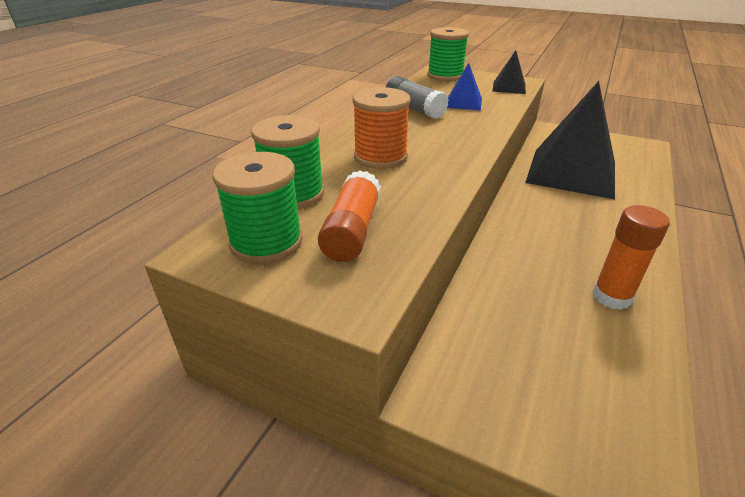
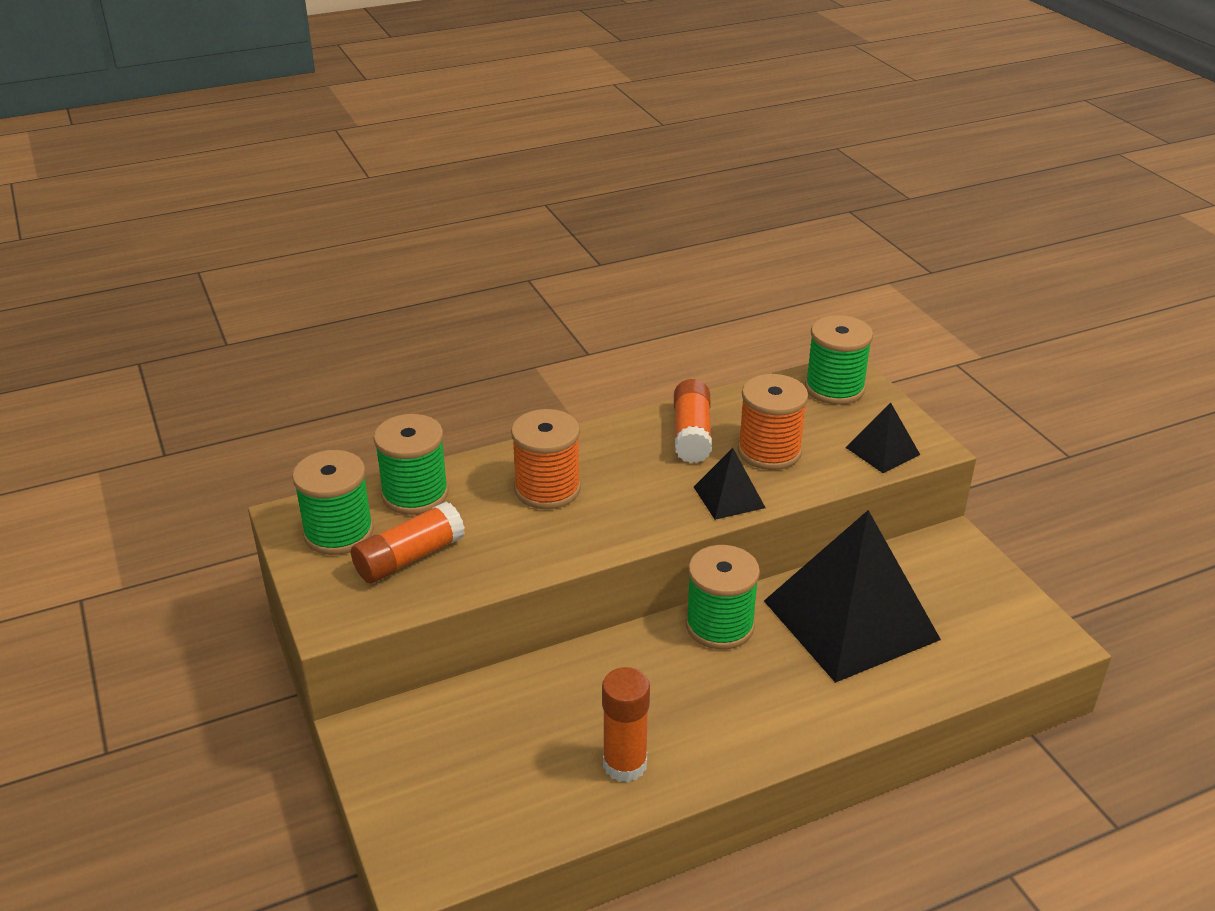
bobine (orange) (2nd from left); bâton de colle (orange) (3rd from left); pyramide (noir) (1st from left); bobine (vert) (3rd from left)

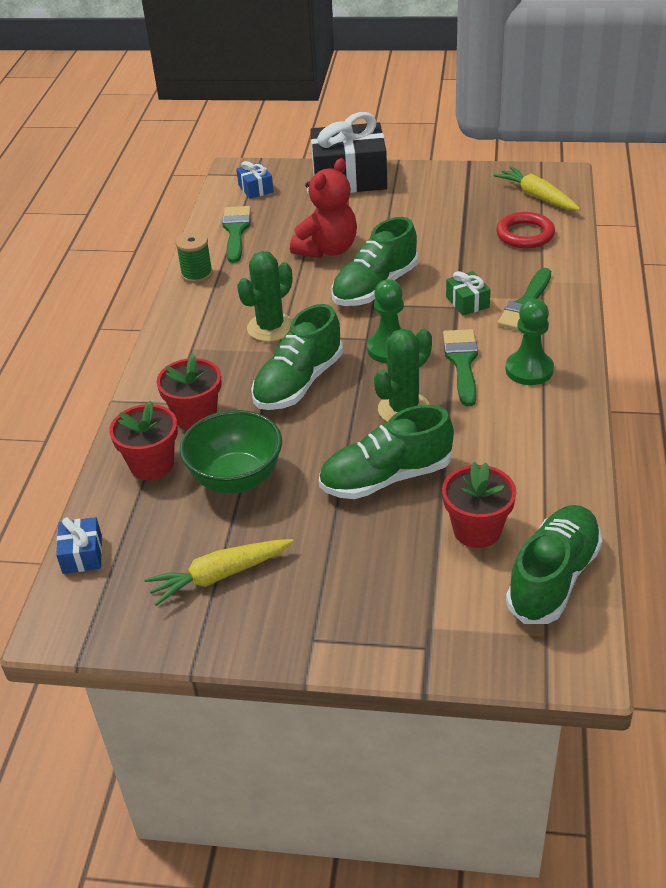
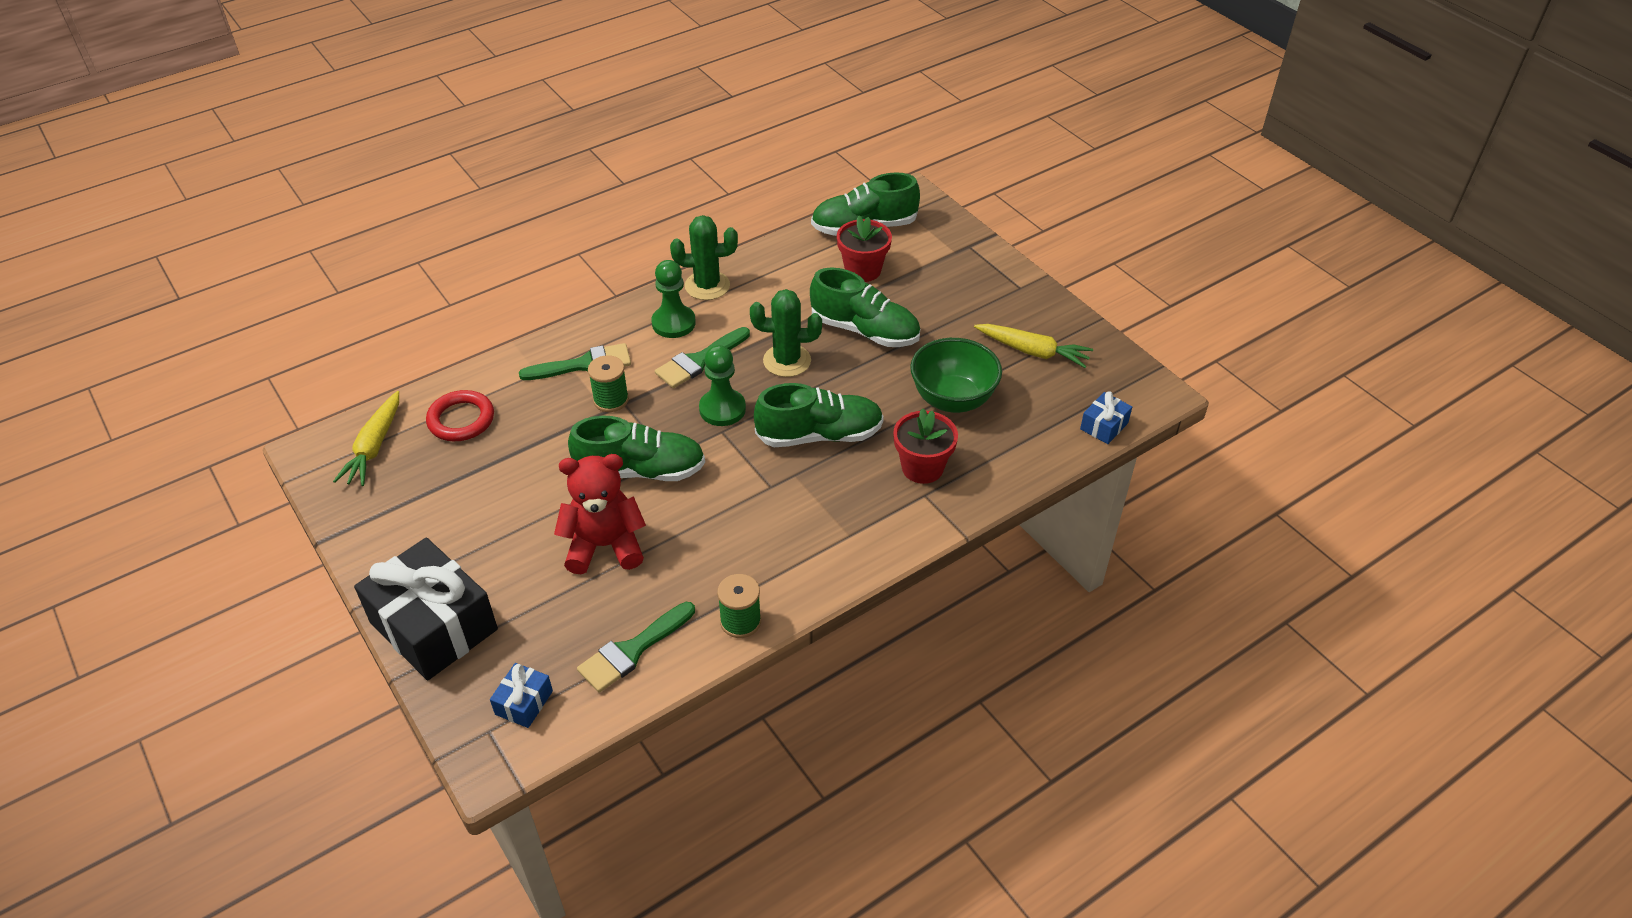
cactus (vert) (1st from left); bobine (vert) (1st from left); pot de fleurs (rouge) (1st from left in the first image)

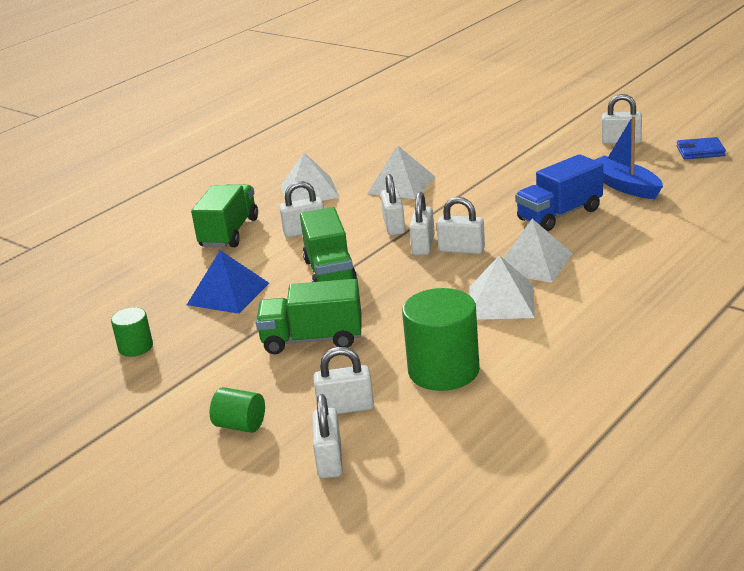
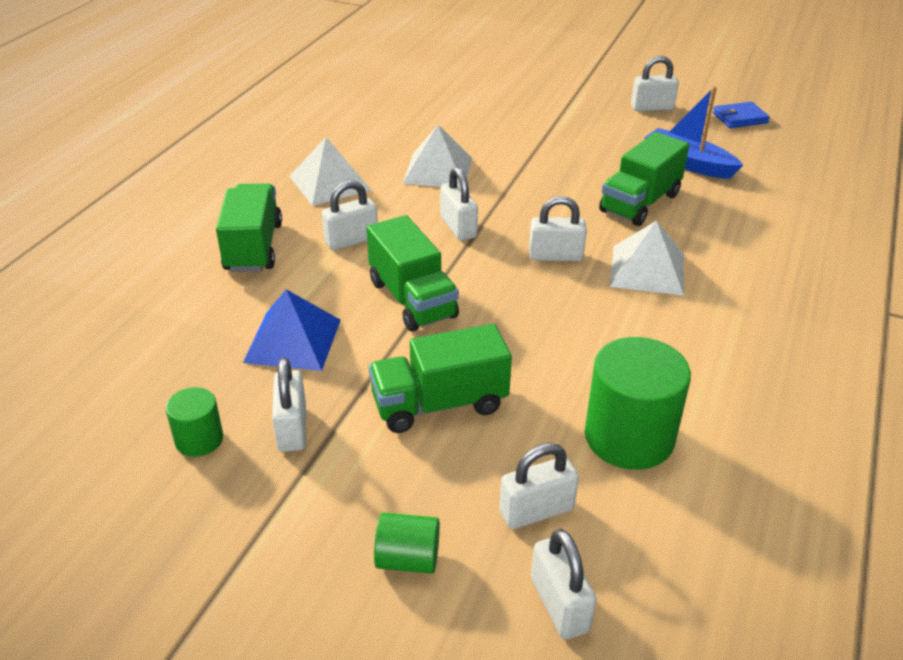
camion (vert) (4th from left); cadenas (blanc) (1st from left); pyramide (blanc) (3rd from left in the first image)

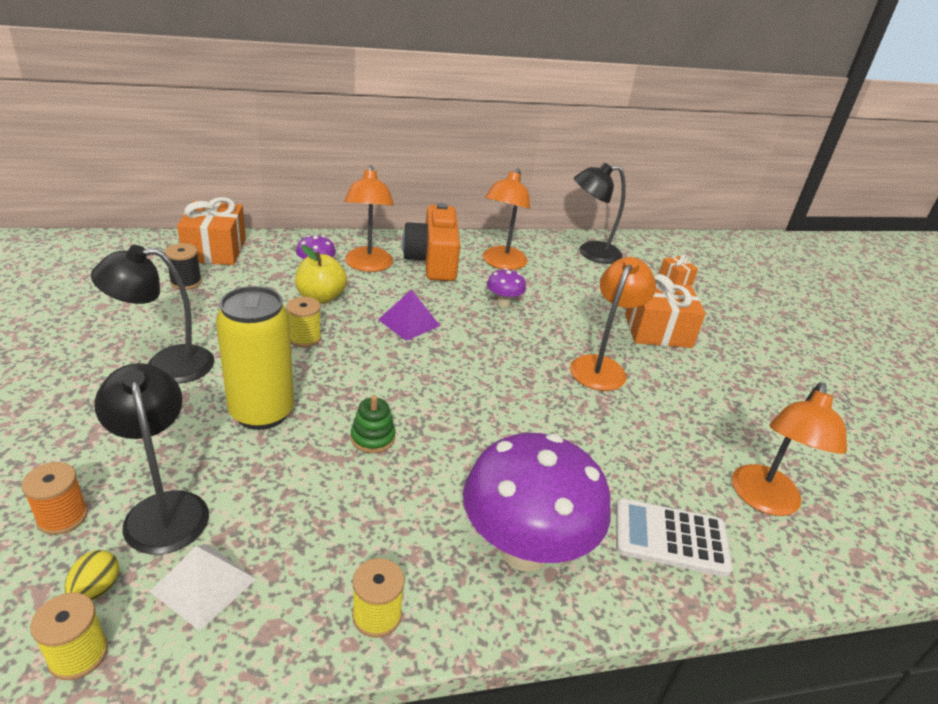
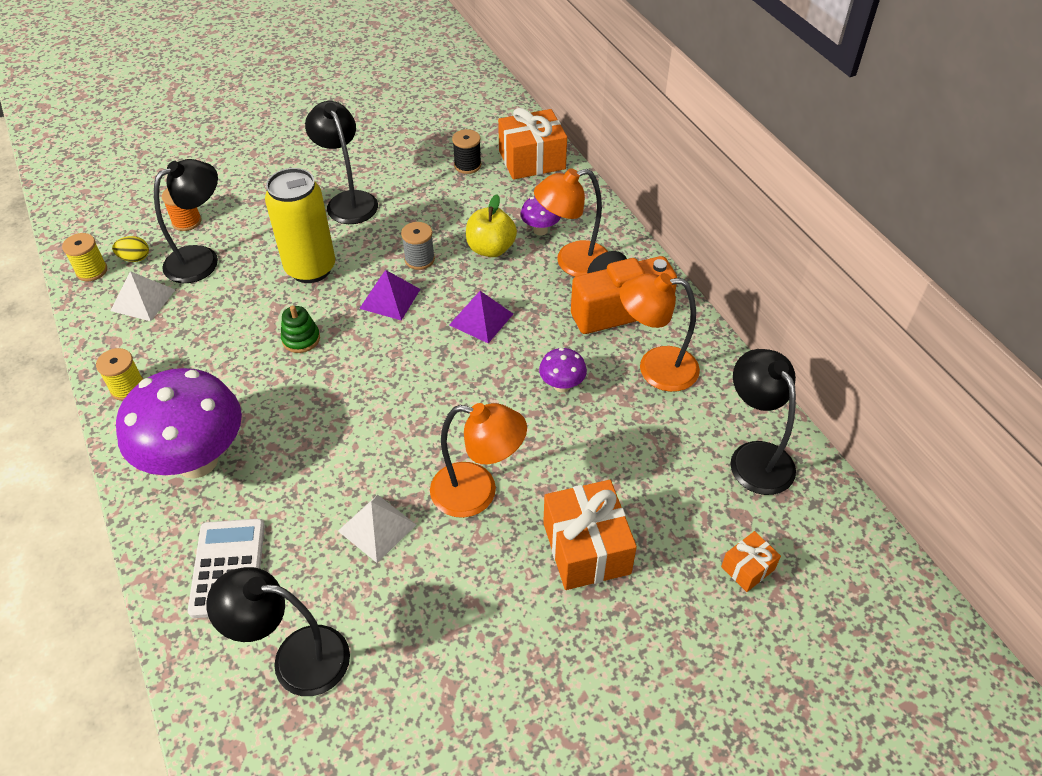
bobine (gris); lampe (noir) (2nd from left); pyramide (violet) (1st from left); pyramide (blanc) (2nd from left)

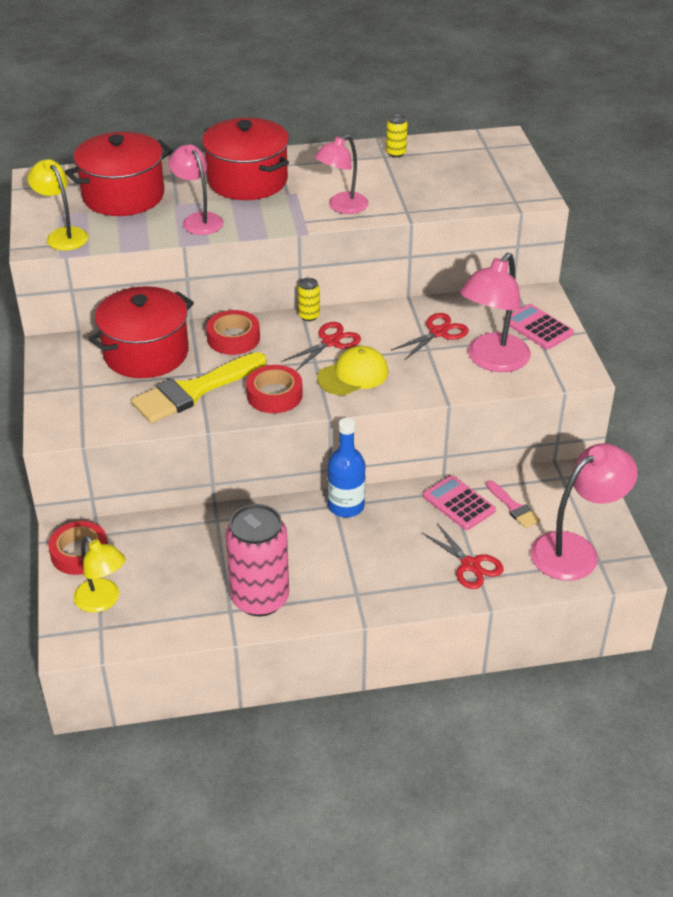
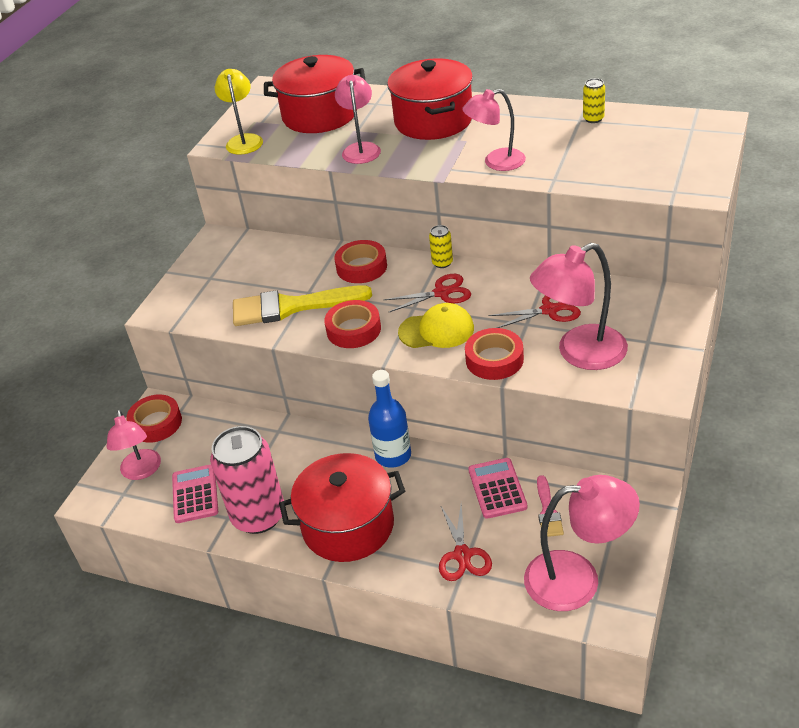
marmite (rouge) (2nd from left); calculatrice (rose) (1st from left); lampe (rose) (1st from left); ruban adhésif (rouge) (4th from left)

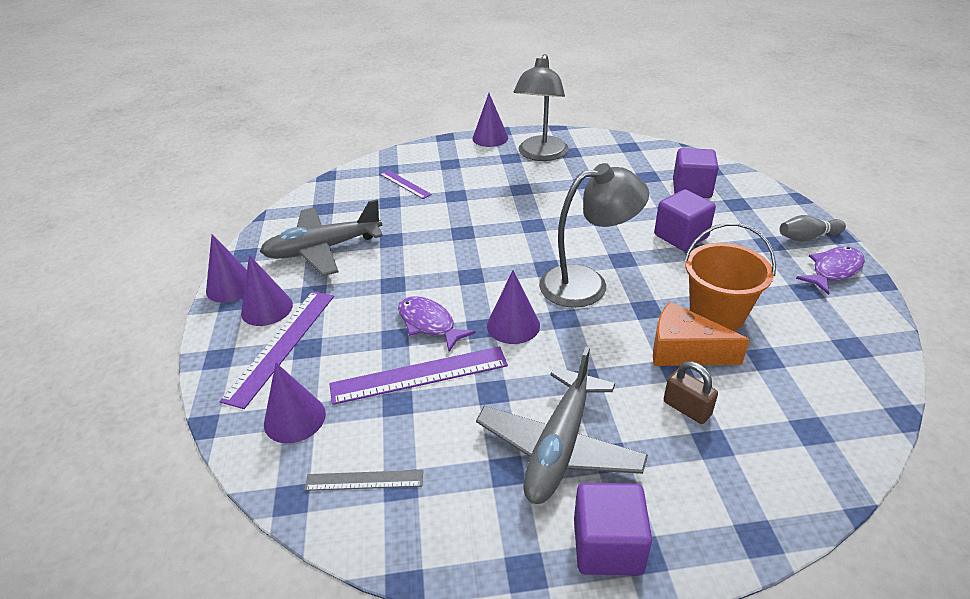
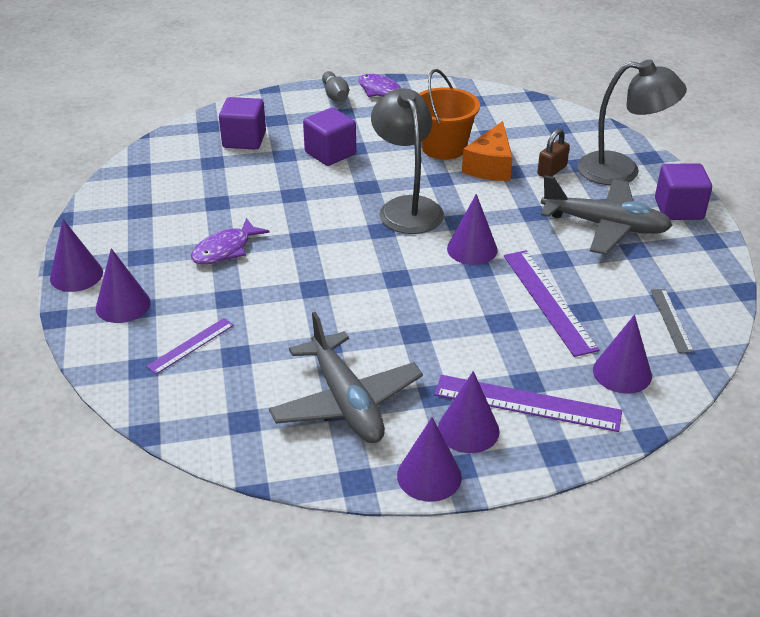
lampe (gris) (2nd from left); poisson (violet) (1st from left); cône (violet) (2nd from left)

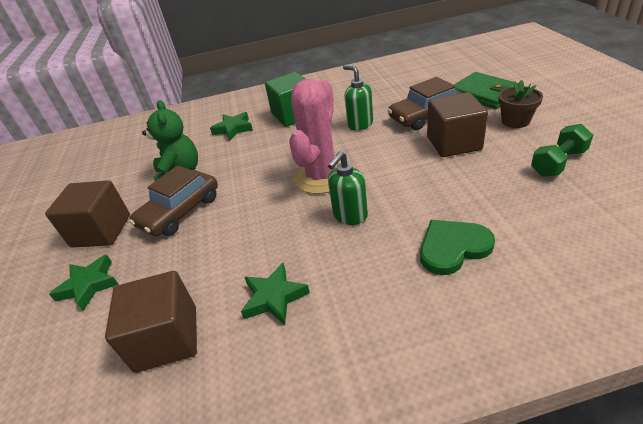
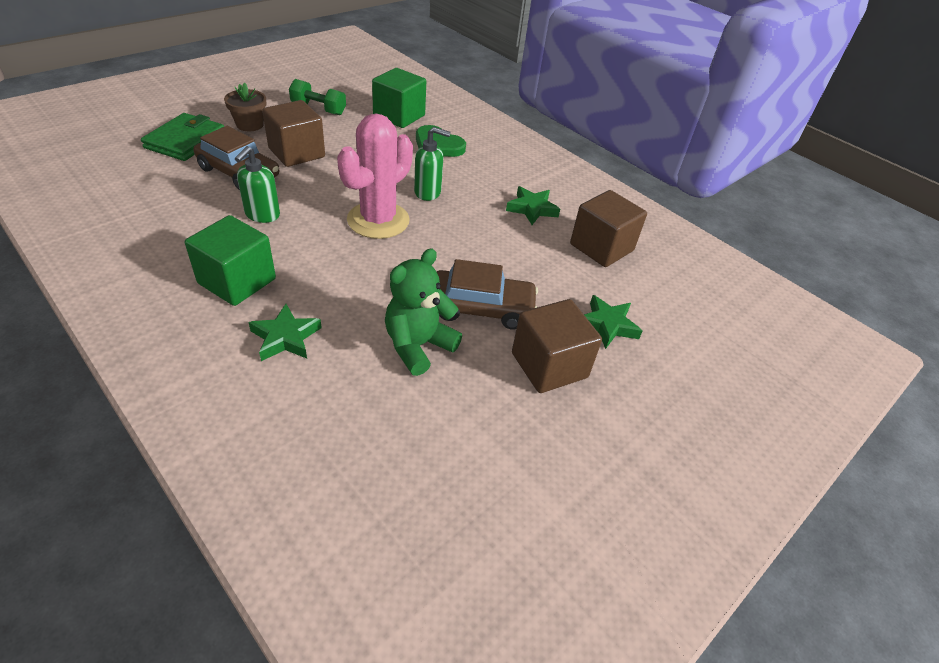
cactus (rose); cube (vert) (2nd from left)

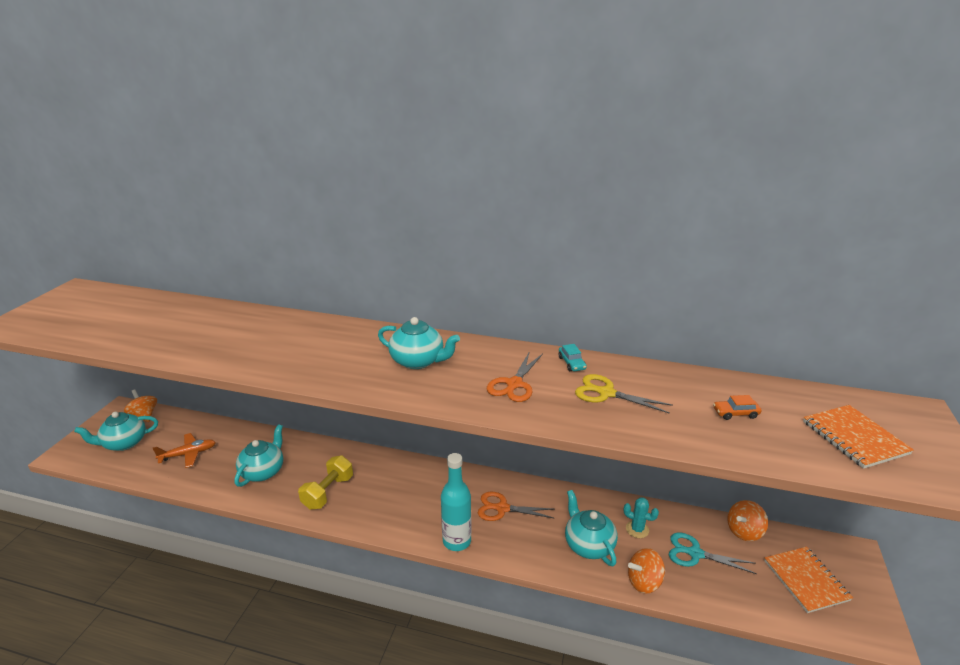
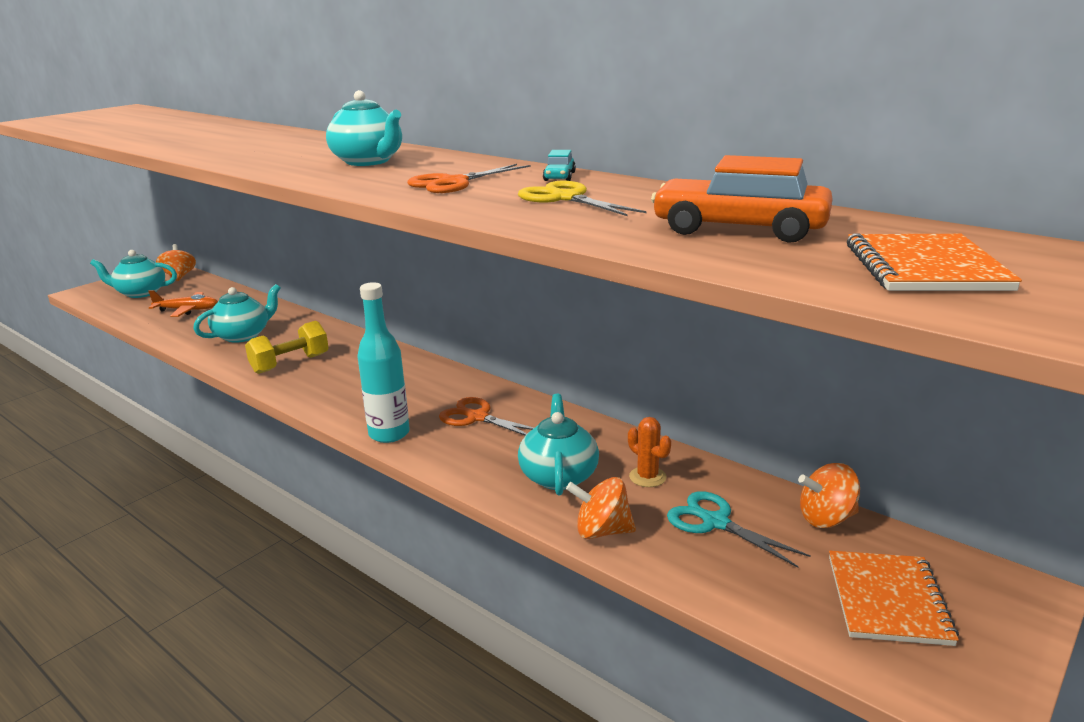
voiture (orange); cactus (orange)

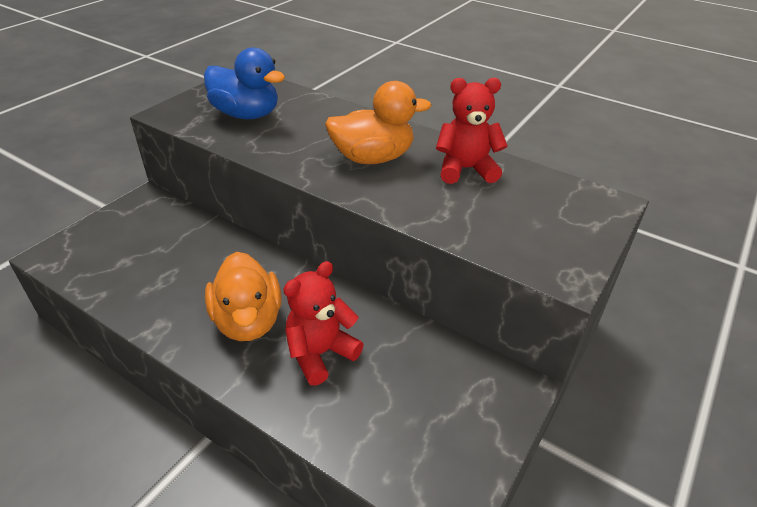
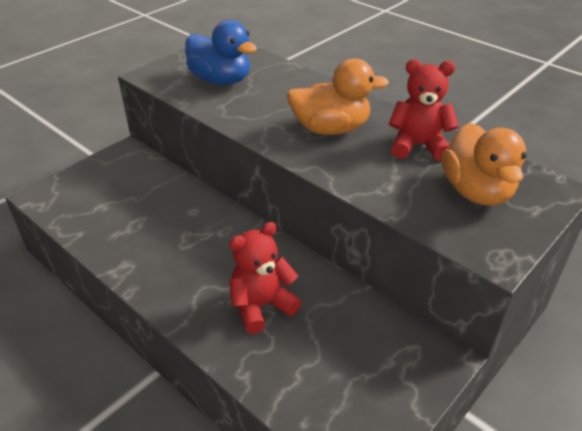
canard (orange) (2nd from left)

